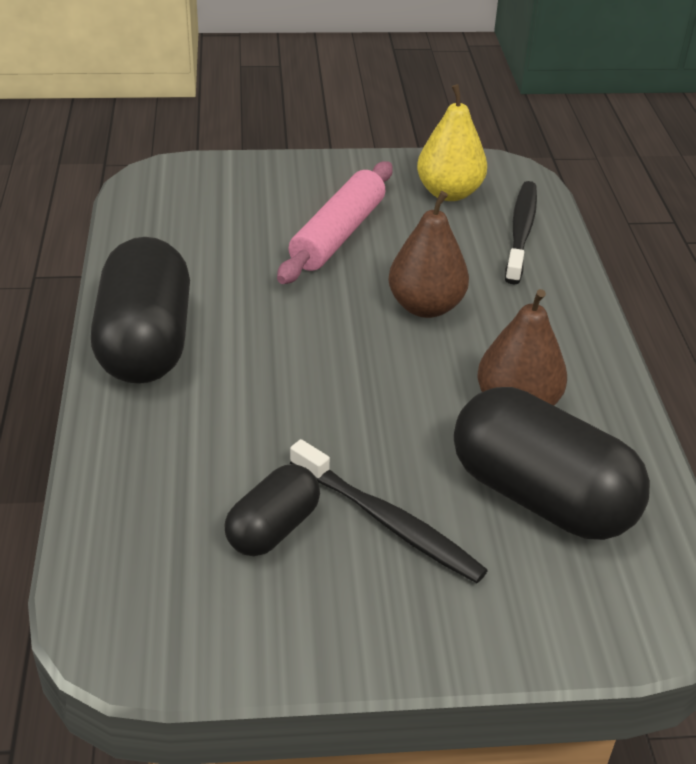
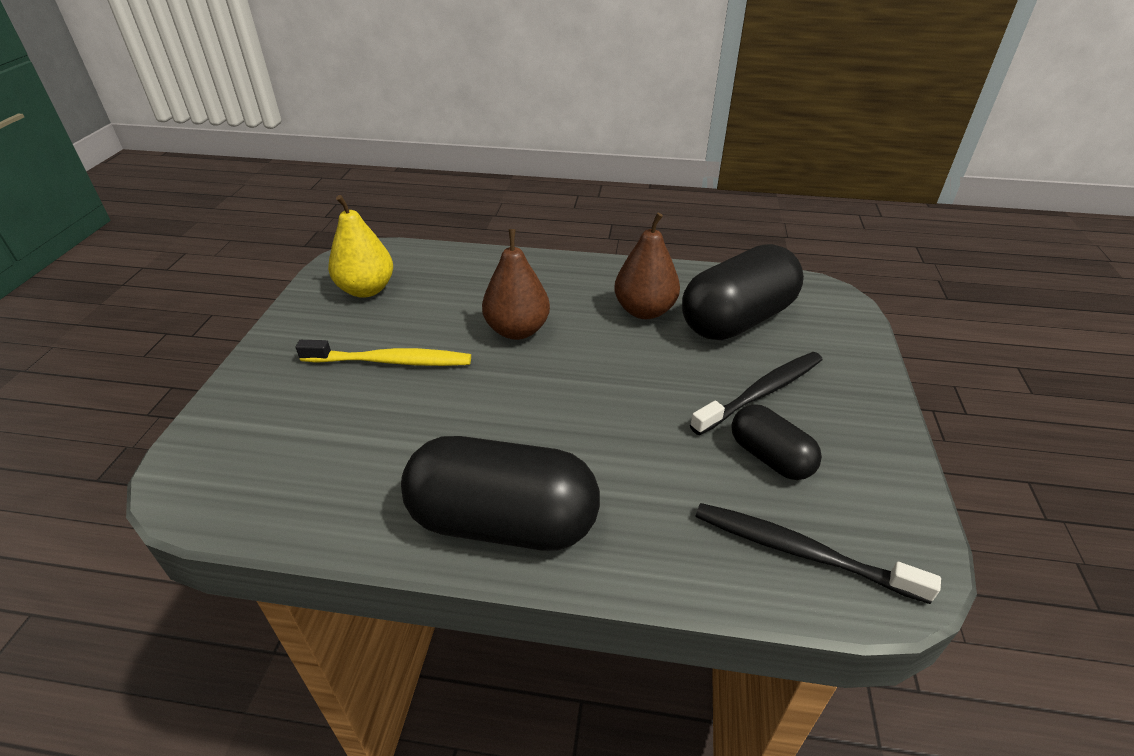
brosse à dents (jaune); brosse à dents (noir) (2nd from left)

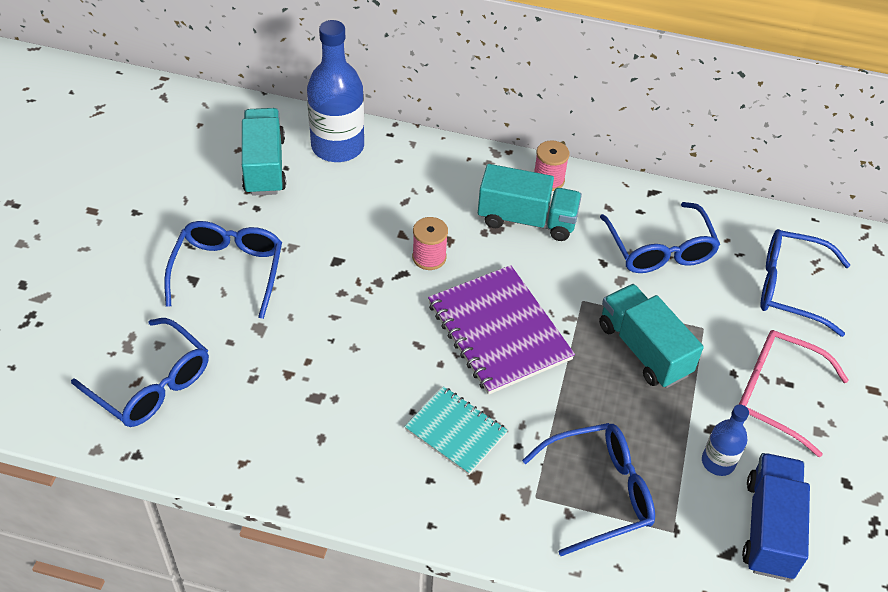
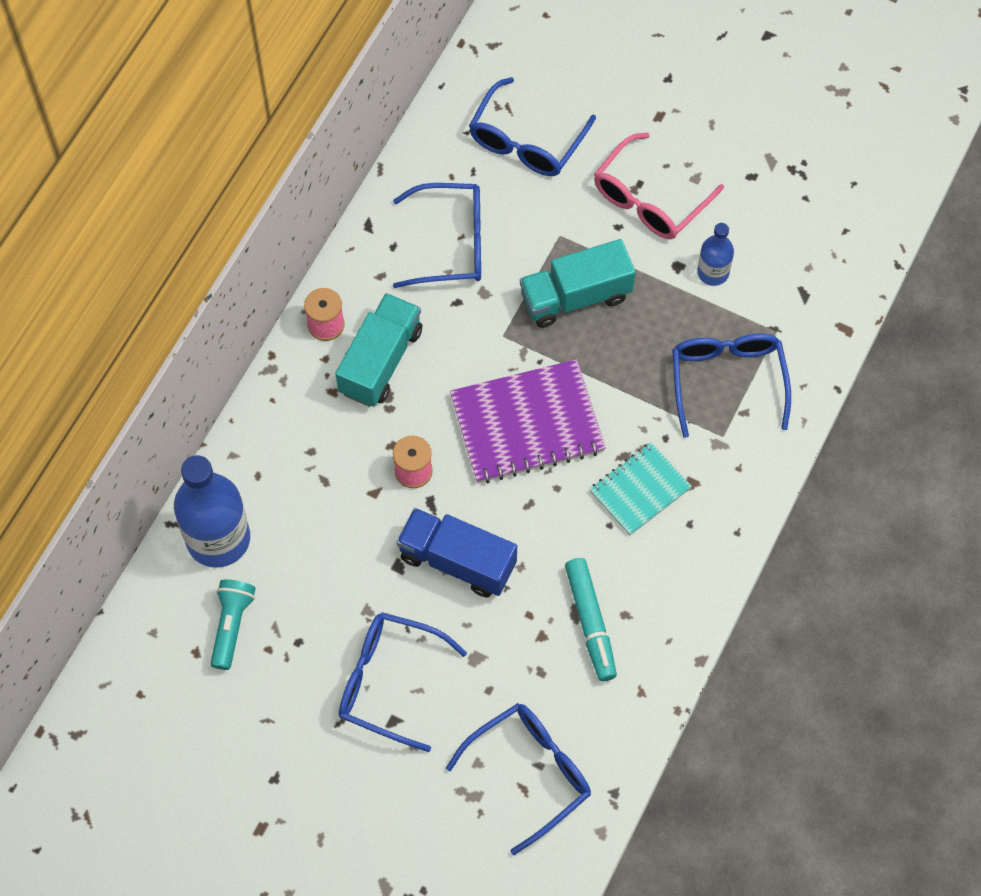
lampe de poche (turquoise); camion (bleu); feutre (turquoise)

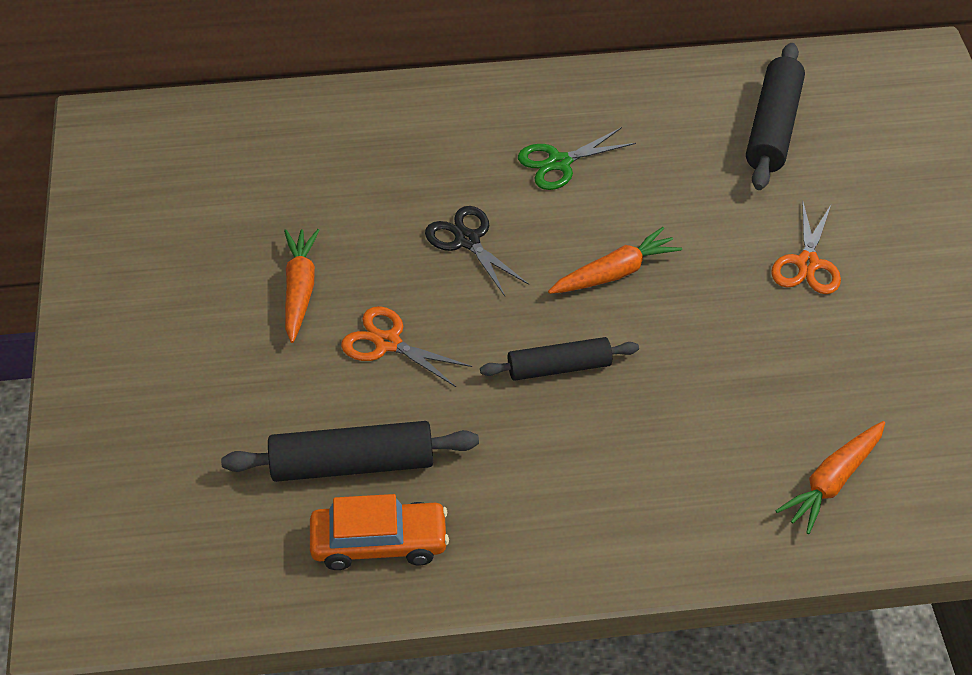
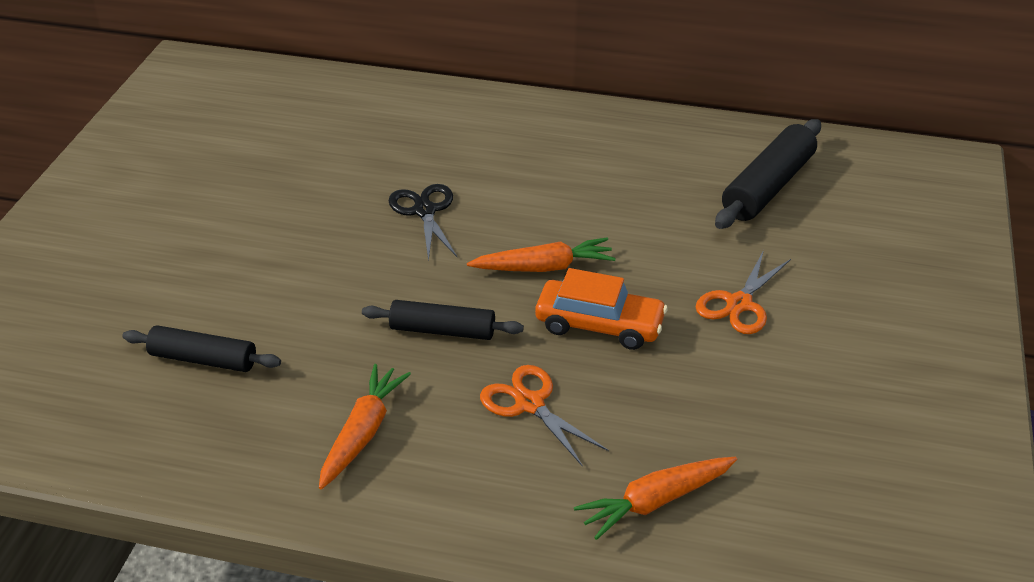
ciseaux (vert); carotte (orange) (1st from left); ciseaux (orange) (1st from left); rouleau à pâtisserie (noir) (1st from left); voiture (orange)

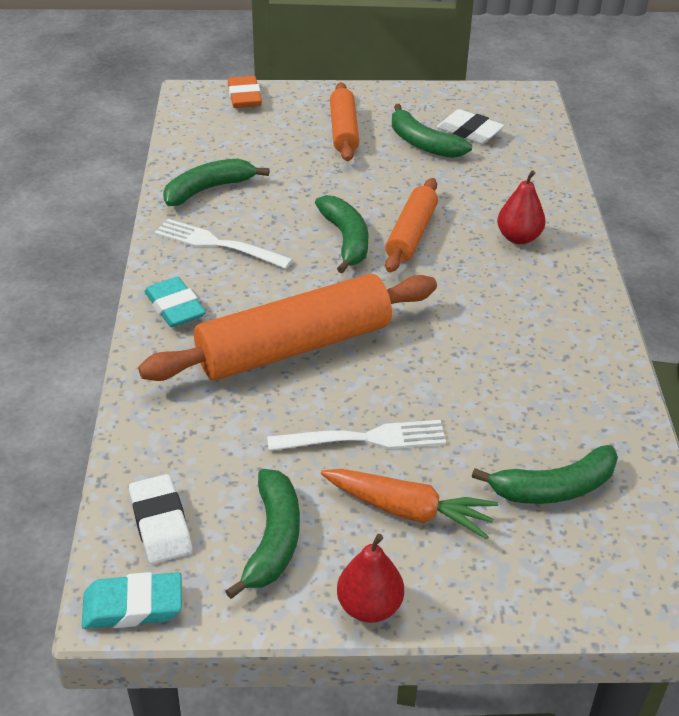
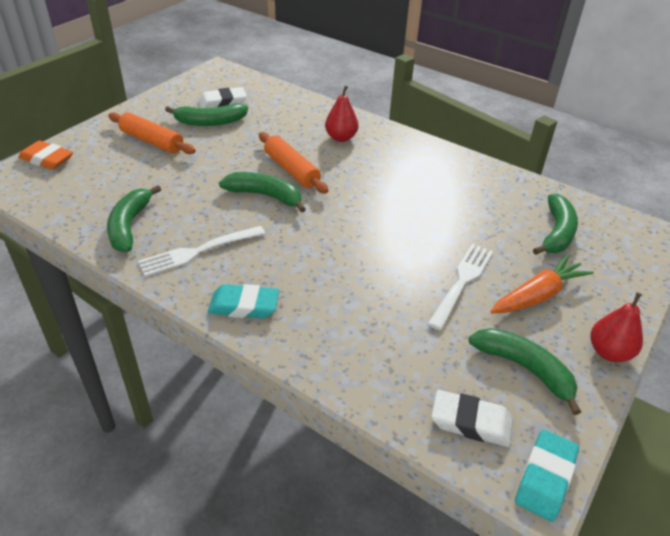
rouleau à pâtisserie (orange) (1st from left in the first image)

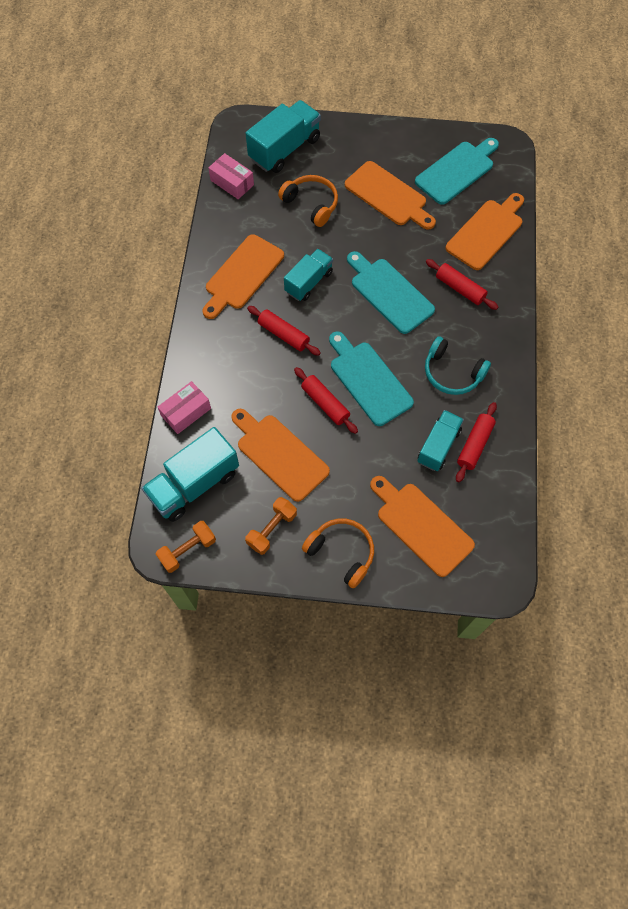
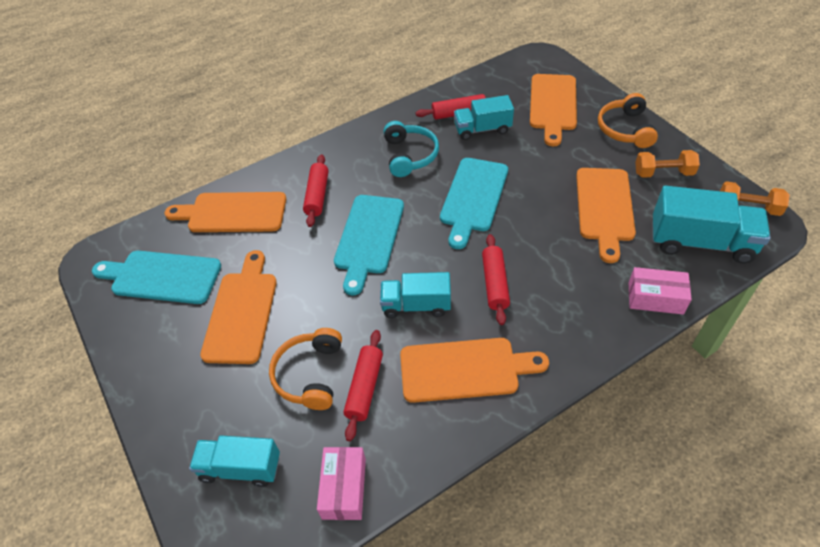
camion (turquoise) (1st from left); rouleau à pâtisserie (rouge) (2nd from left)

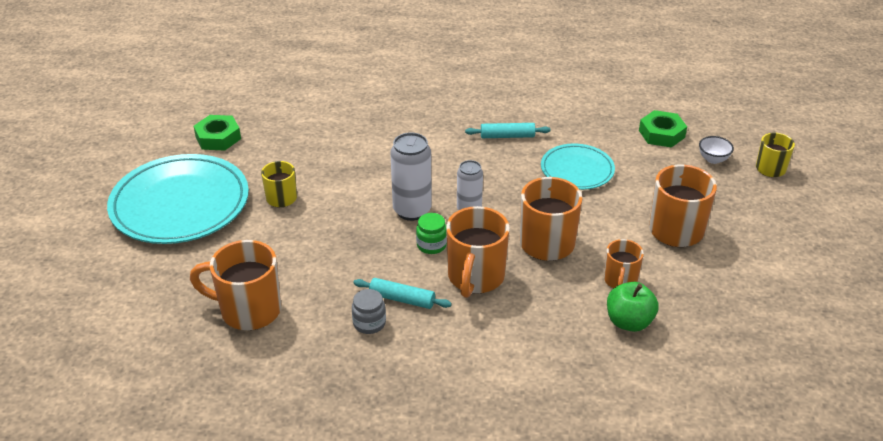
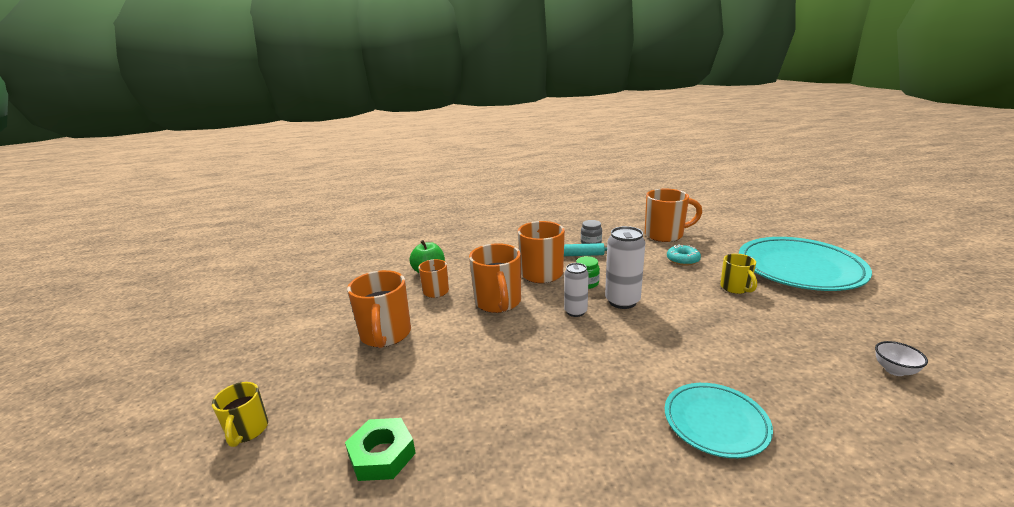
écrou (vert) (1st from left in the first image); rouleau à pâtisserie (turquoise) (2nd from left in the first image); bol (blanc); assiette (turquoise) (1st from left); beignet (turquoise)

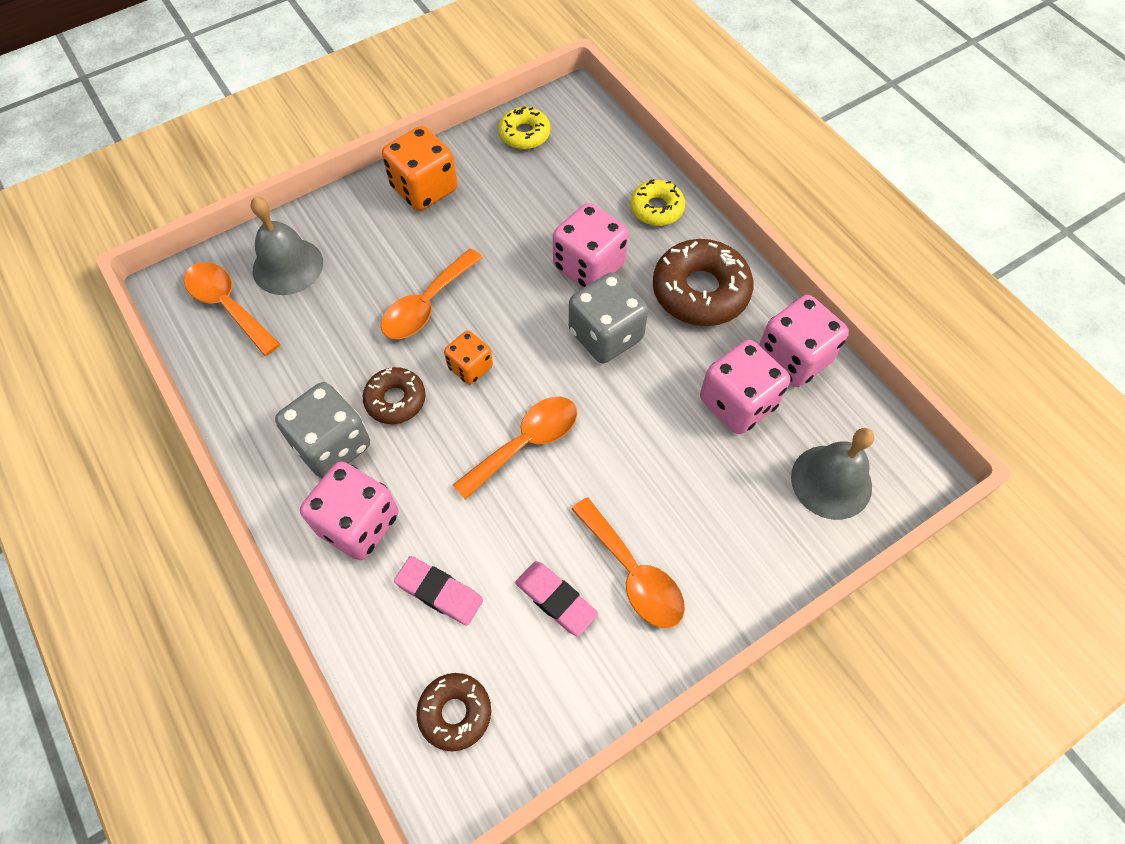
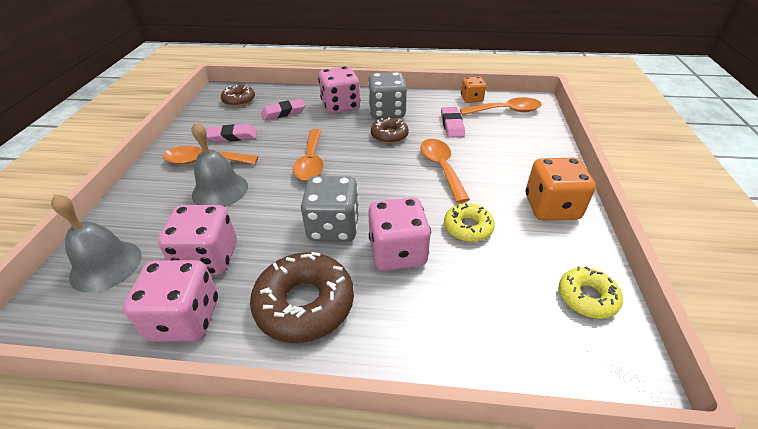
beignet (jaune) (1st from left); cloche (gris) (2nd from left); dé (orange) (1st from left); gomme (rose) (3rd from left)

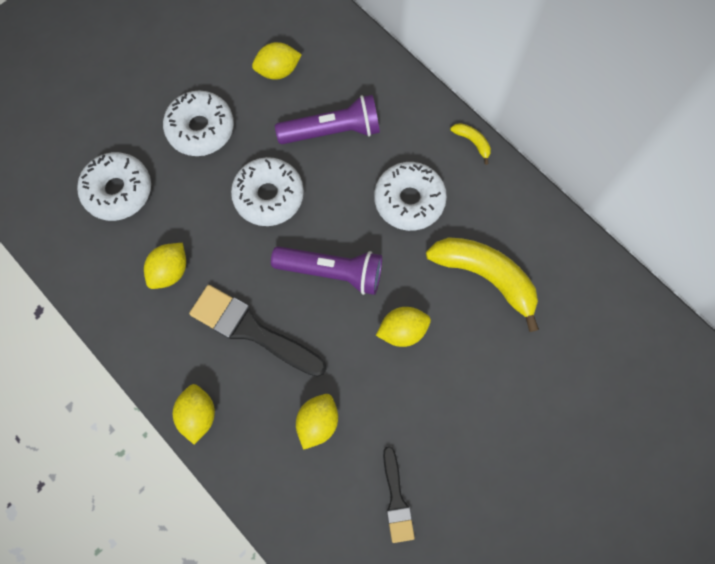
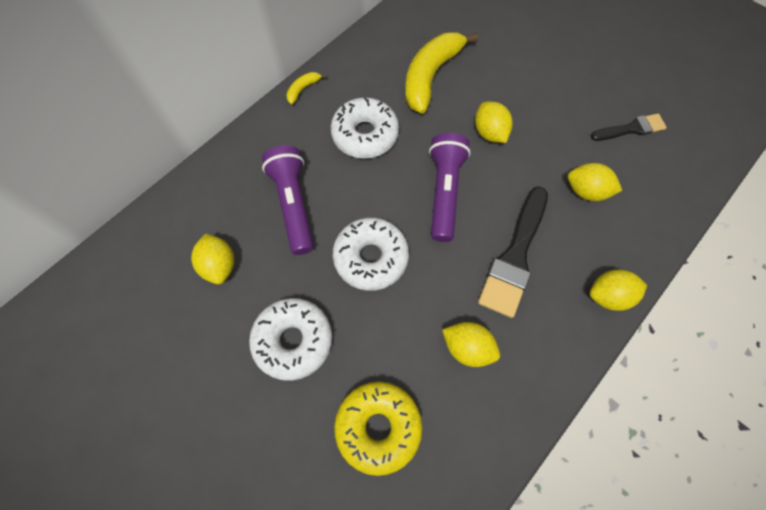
beignet (jaune)

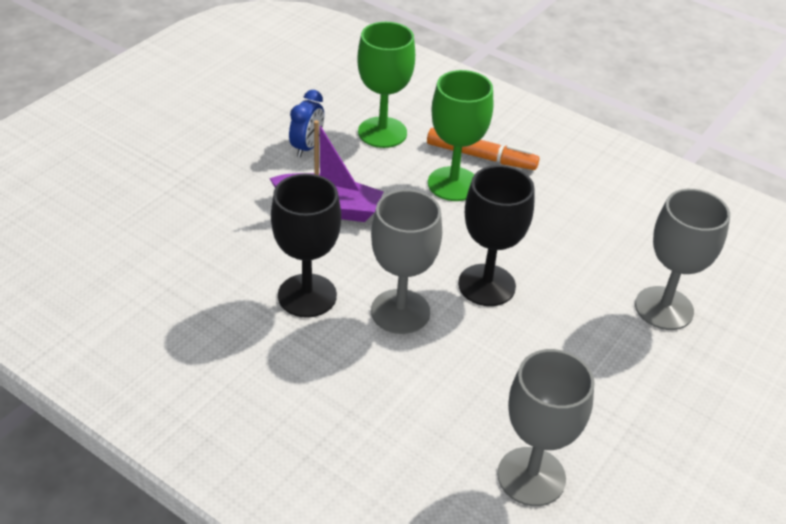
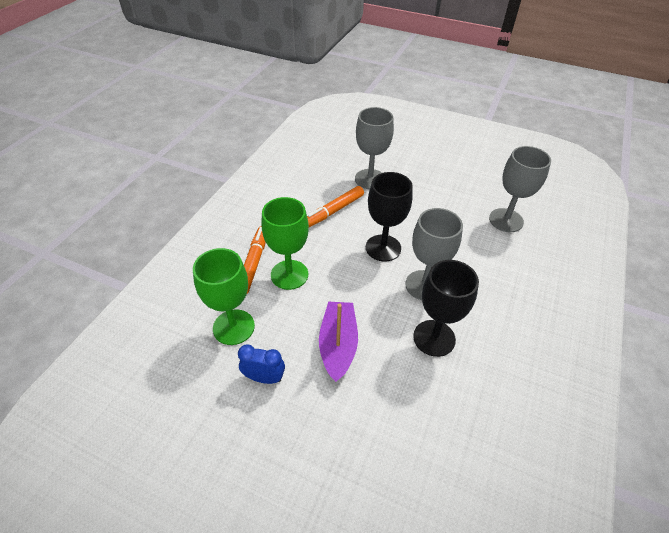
feutre (orange) (2nd from left)

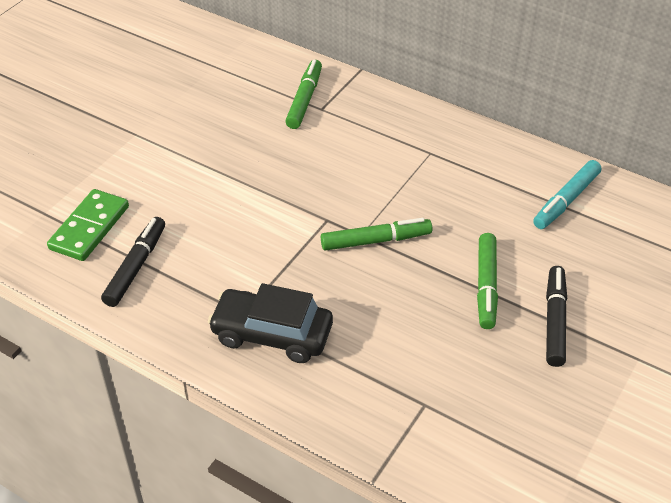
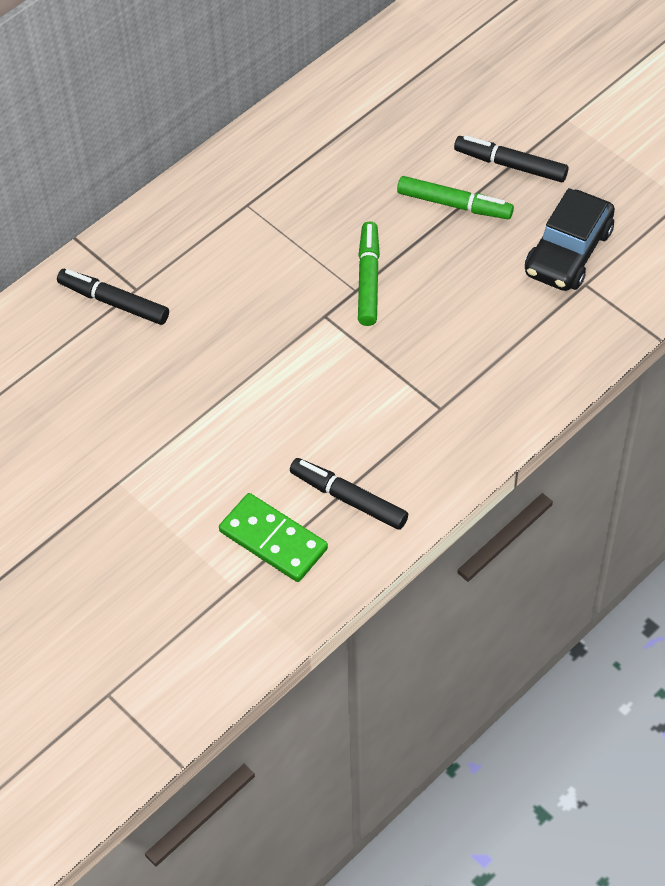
feutre (noir) (1st from left); feutre (turquoise); voiture (noir)

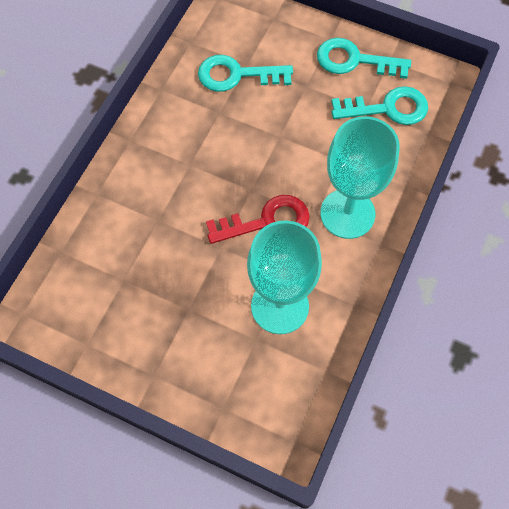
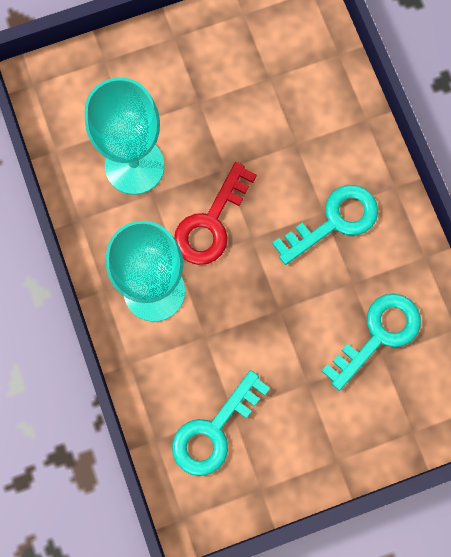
clé (turquoise) (2nd from left)

